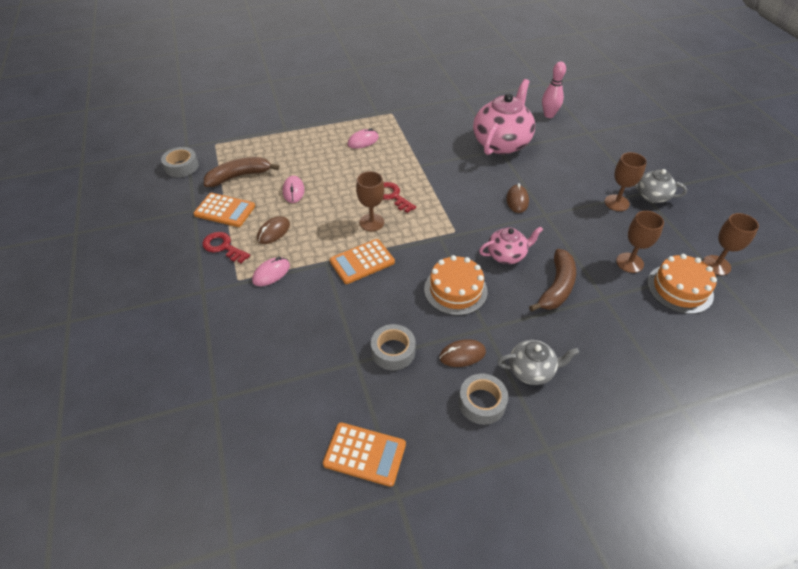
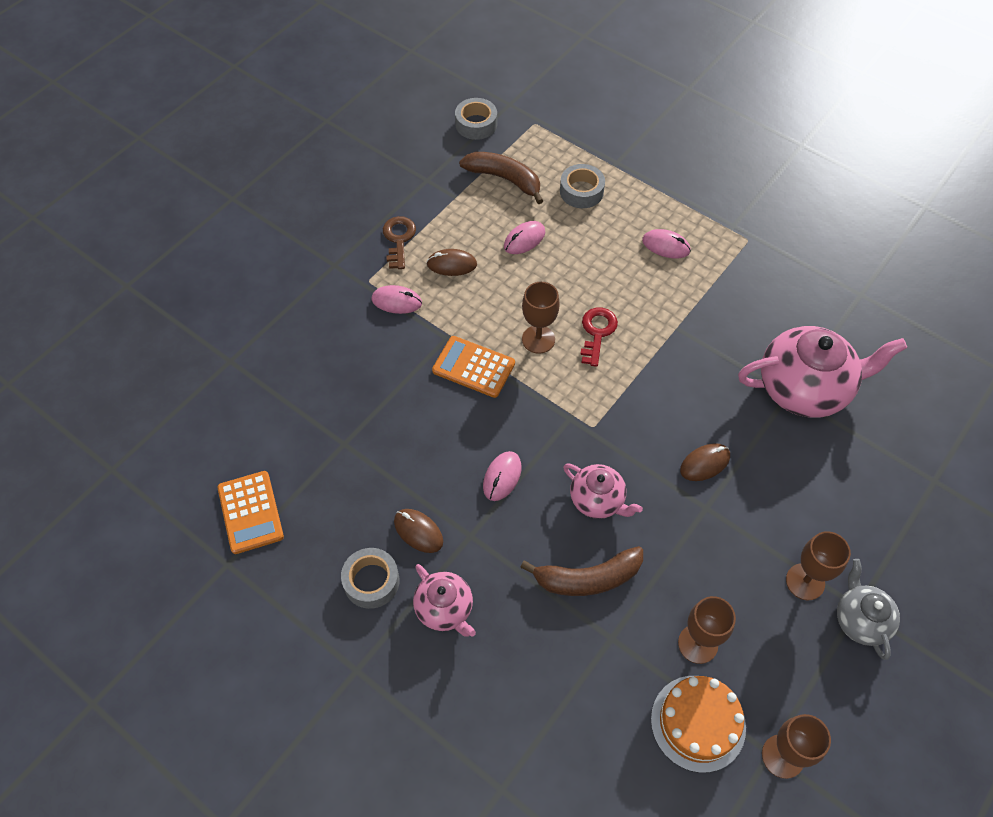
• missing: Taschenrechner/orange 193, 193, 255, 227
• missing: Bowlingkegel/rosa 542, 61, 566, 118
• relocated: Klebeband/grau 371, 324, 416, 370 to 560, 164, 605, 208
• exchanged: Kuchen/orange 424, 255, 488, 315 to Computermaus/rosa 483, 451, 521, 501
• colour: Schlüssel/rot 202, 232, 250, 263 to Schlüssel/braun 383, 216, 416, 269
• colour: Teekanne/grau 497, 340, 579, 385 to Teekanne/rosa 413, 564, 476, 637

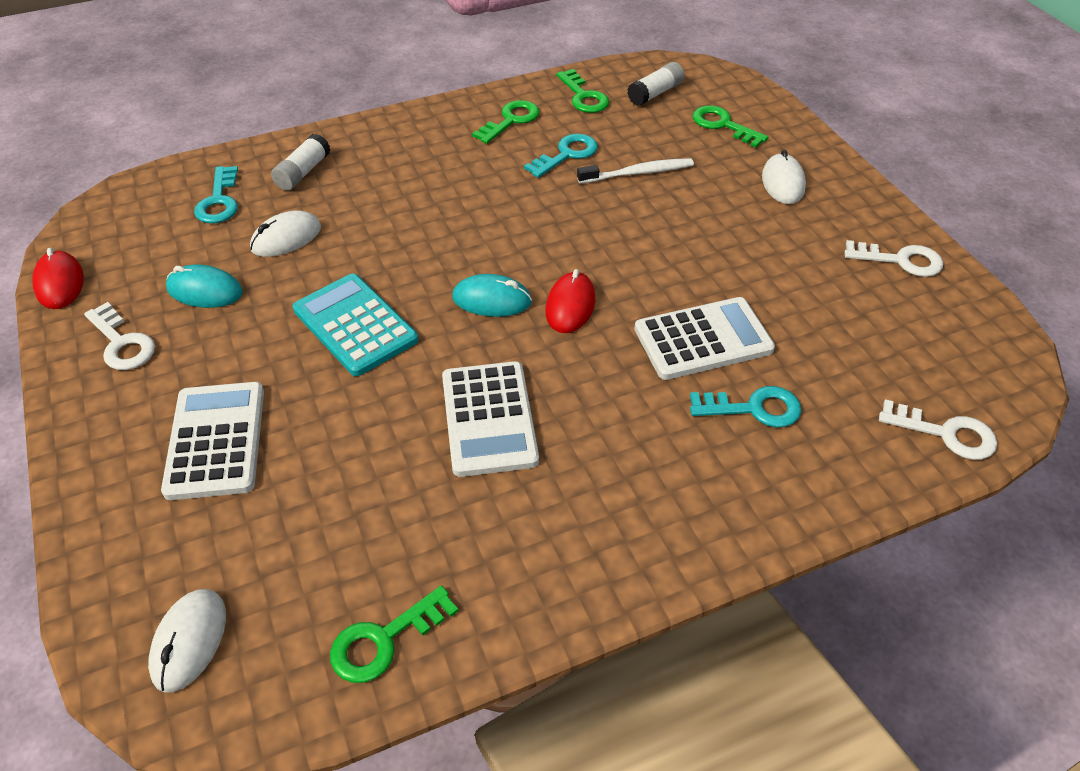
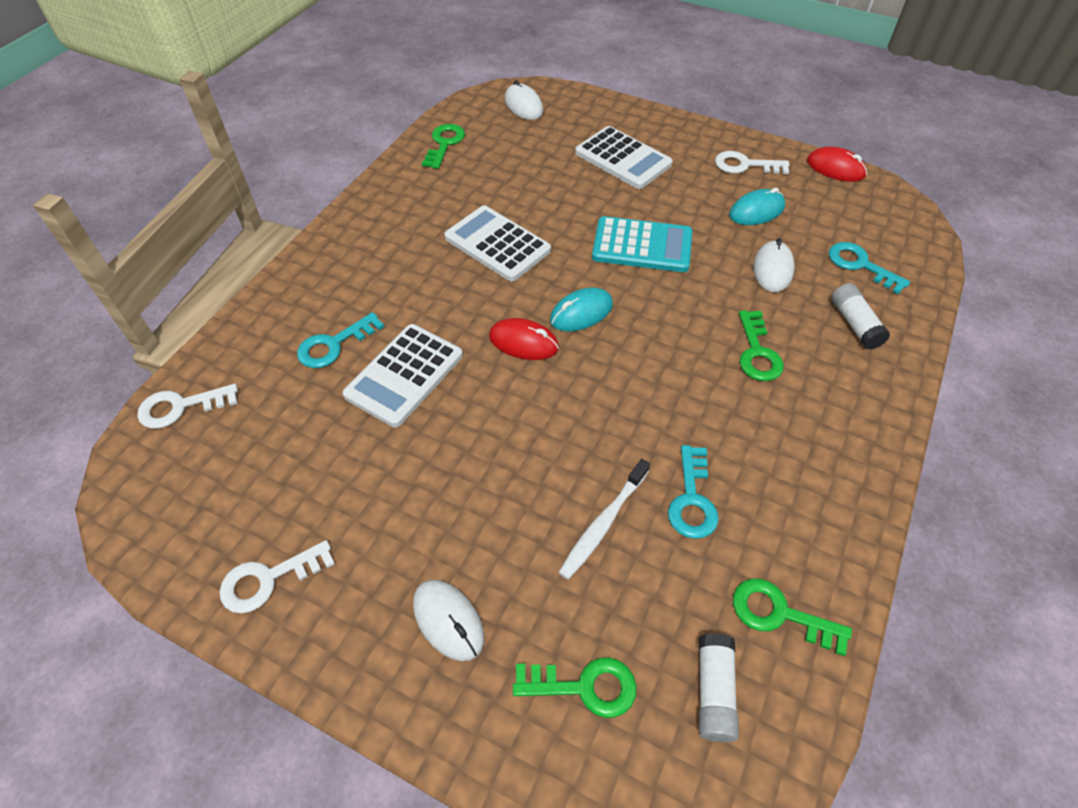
• relocated: Schlüssel/grün 472, 100, 540, 144 to 739, 310, 784, 381
• spun: Computermaus/rot 546, 269, 595, 333 = 489, 318, 559, 360 45 degrees counterclockwise

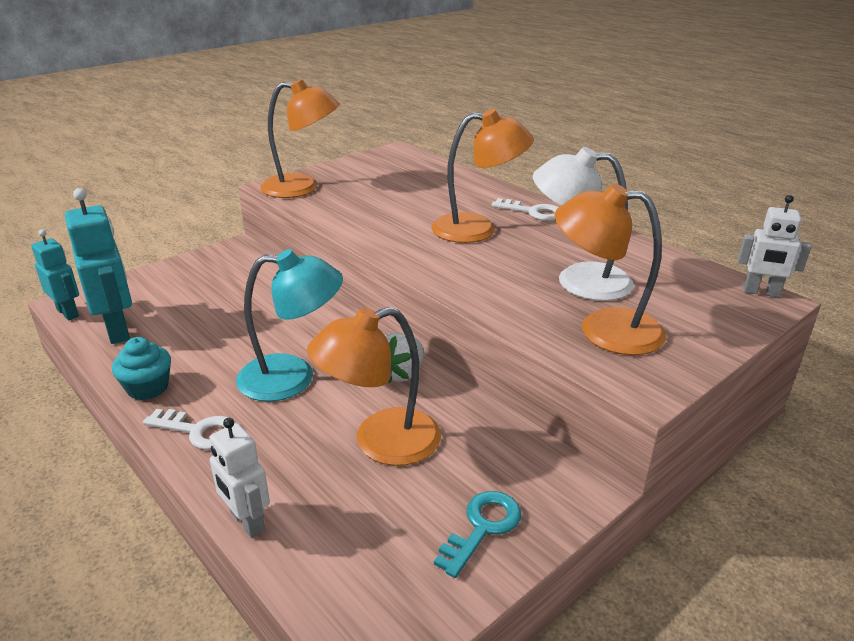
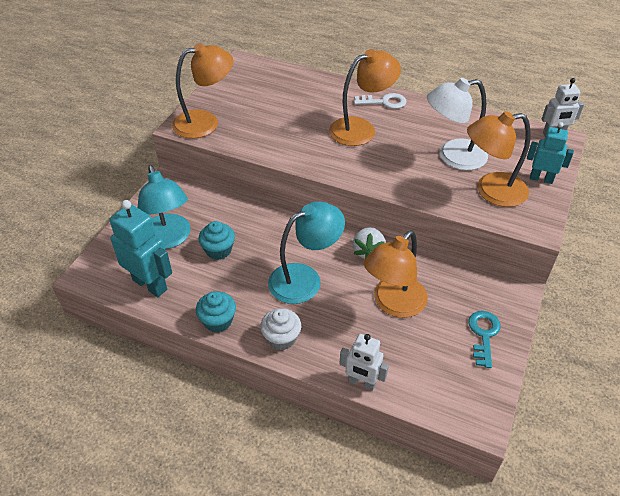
• appeared: Lampe/türkis 138, 165, 191, 249
• appeared: Muffin/türkis 198, 221, 235, 260
• relocated: Roboter/türkis 31, 229, 79, 320 to 527, 122, 574, 184
• exchanged: Schlüssel/weiß 143, 409, 236, 450 to Muffin/weiß 260, 308, 301, 351

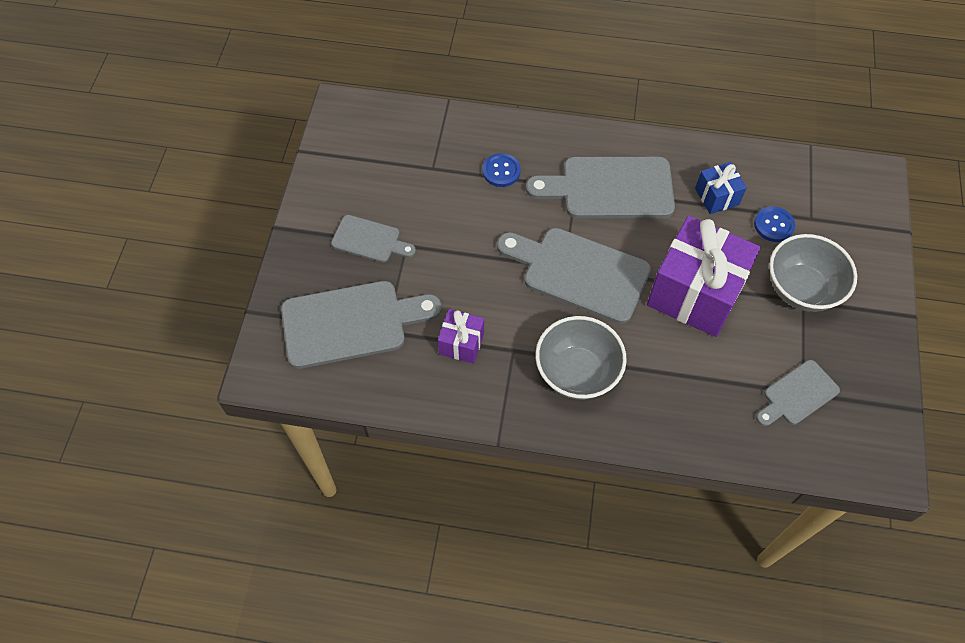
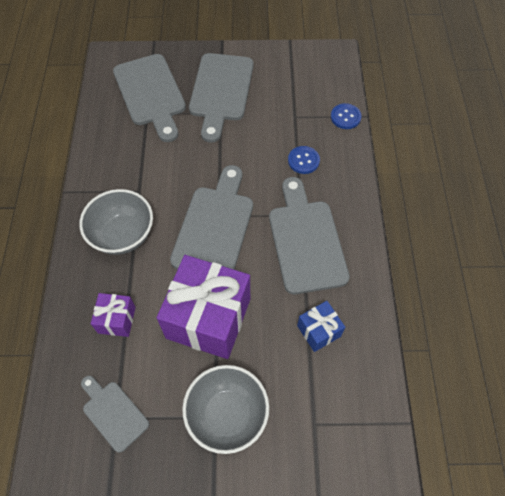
• relocated: Geschenk/lila 438, 309, 484, 364 to 91, 293, 136, 337
• relocated: Knopf/blau 754, 206, 795, 242 to 331, 103, 361, 129
• size: Schneidebrett/grau 331, 215, 416, 262 = 189, 53, 254, 143 x1.81

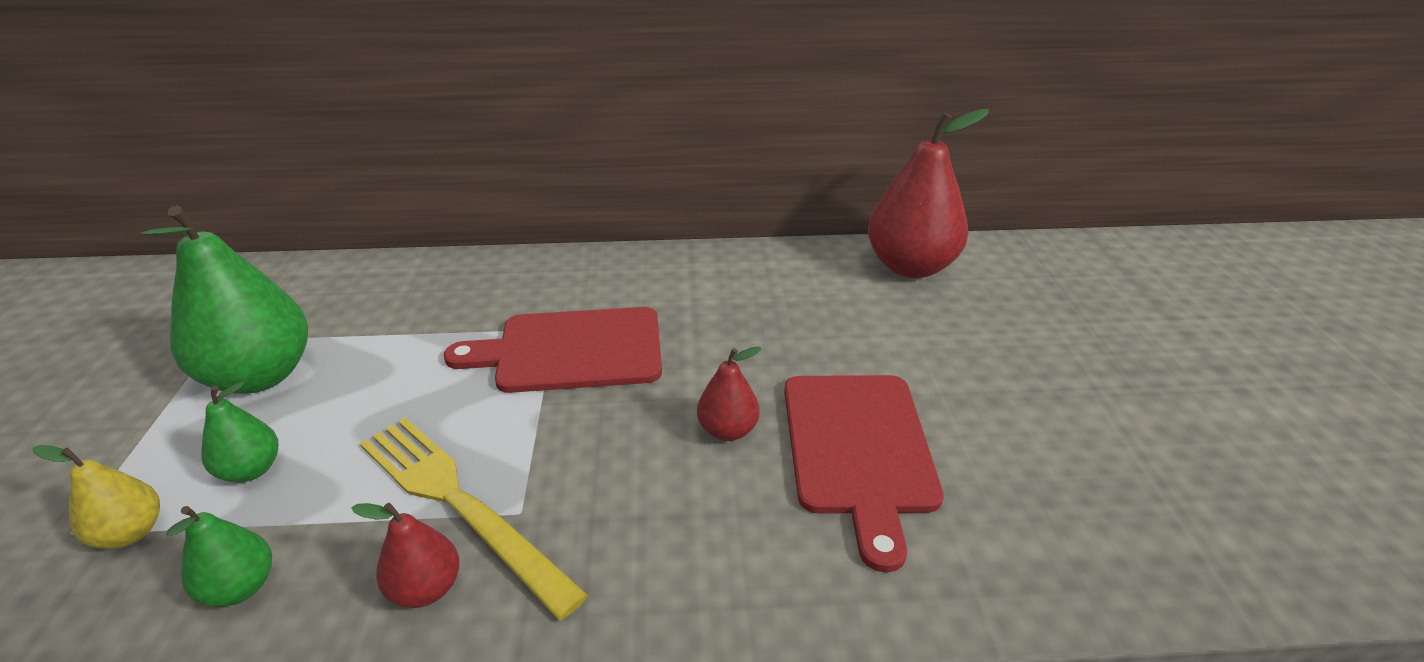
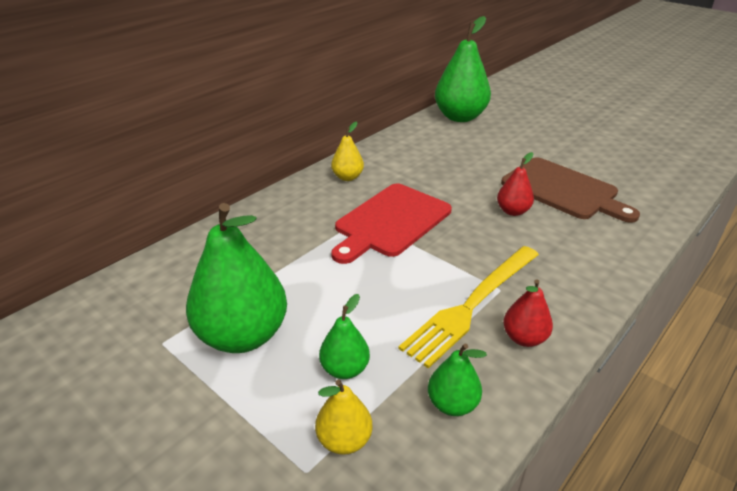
• appeared: Birne/gelb 331, 122, 364, 181
• colour: Schneidebrett/rot 784, 375, 944, 572 to Schneidebrett/braun 501, 157, 640, 223
• colour: Birne/rot 868, 109, 989, 278 to Birne/grün 435, 16, 491, 122
• spun: Gabel/gelb 360, 418, 588, 620 = 398, 246, 539, 369 45 degrees counterclockwise

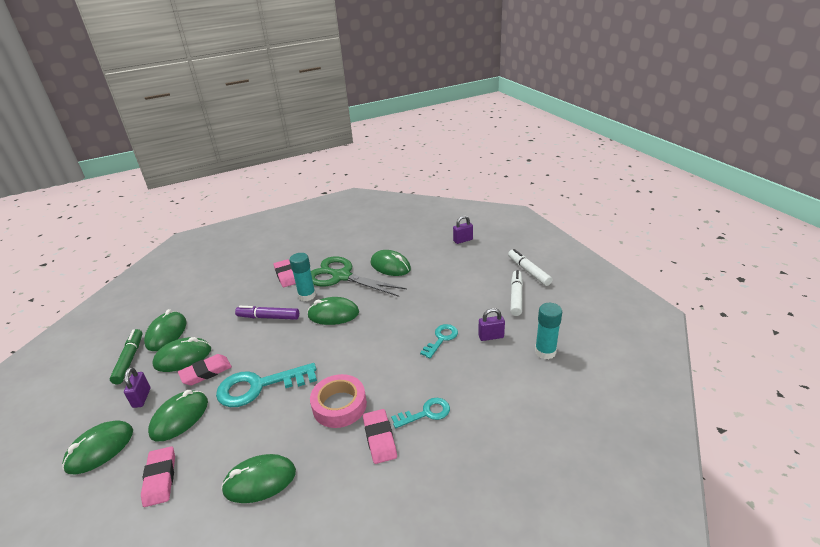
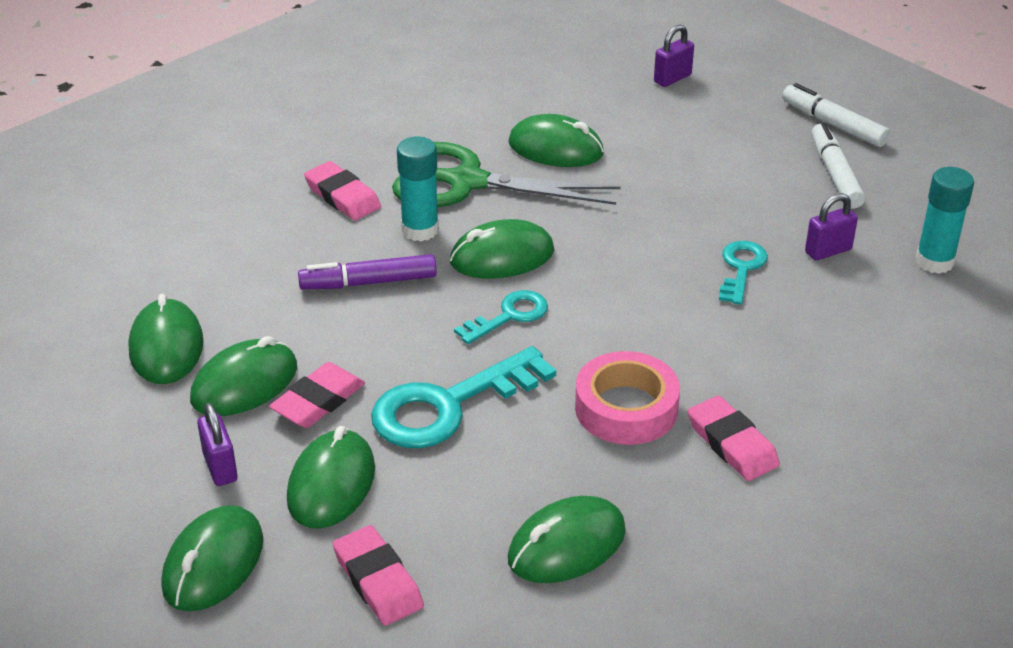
• missing: Filzstift/grün 110, 329, 142, 384
• relocated: Schlüssel/türkis 391, 398, 450, 428 to 454, 290, 548, 344

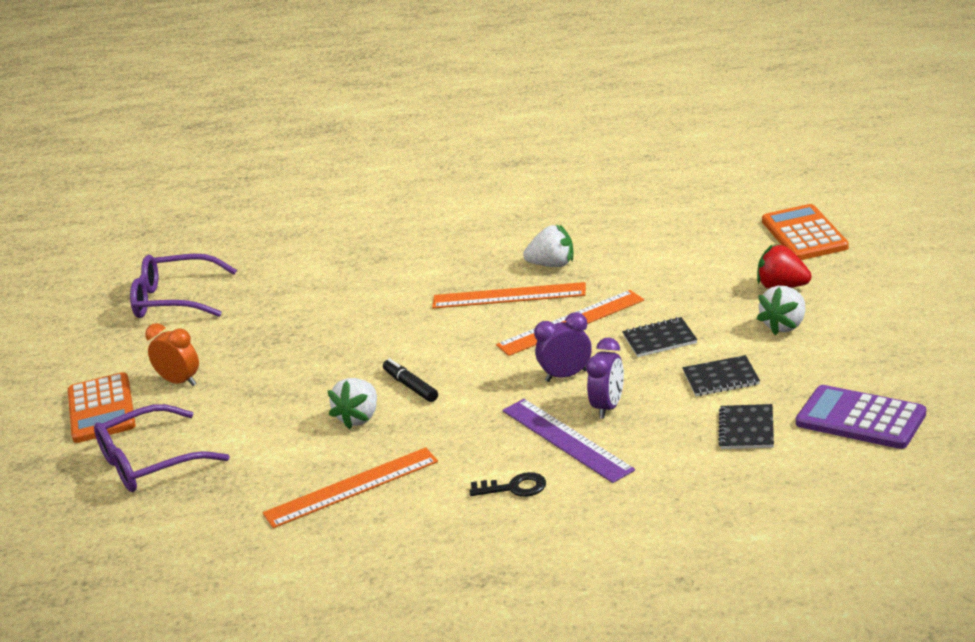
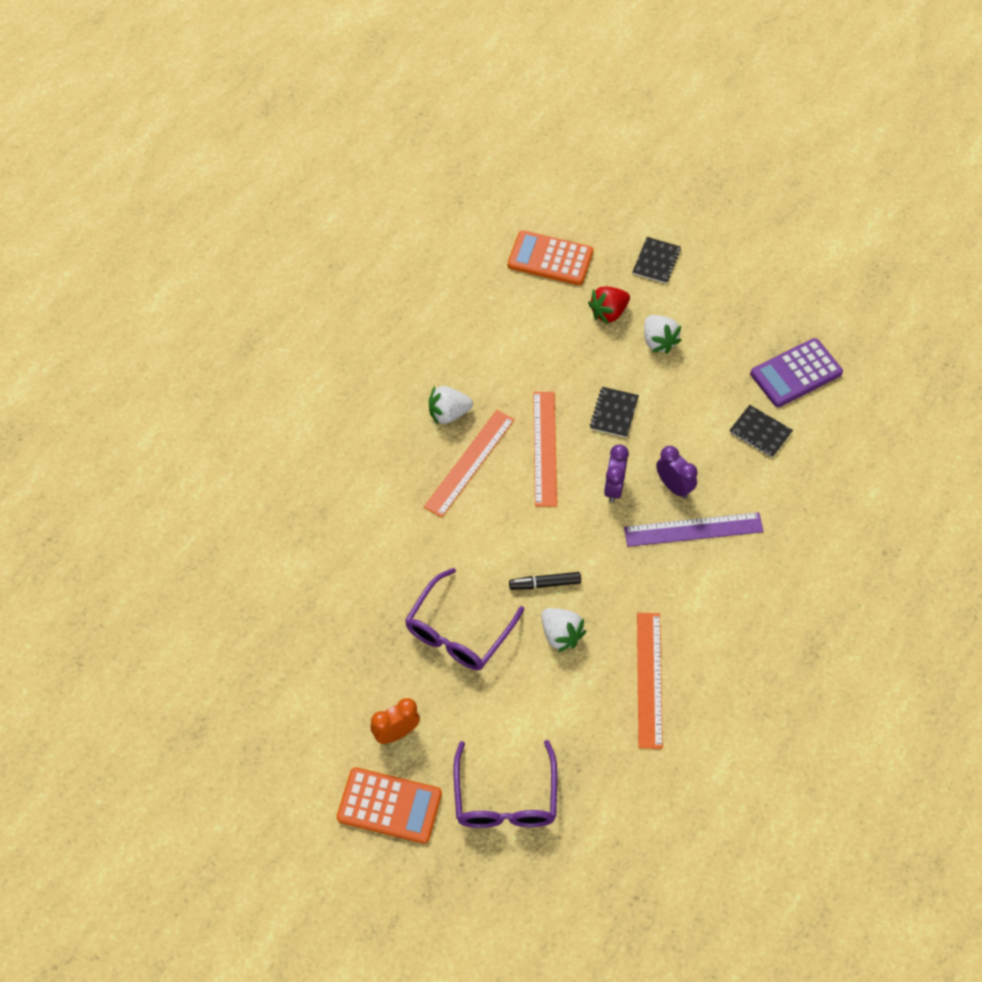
• missing: Schlüssel/schwarz 470, 472, 546, 497
• relocated: Brille/lila 130, 254, 237, 318 to 405, 568, 524, 670
• relocated: Notizbuch/schwarz 683, 355, 760, 396 to 633, 237, 681, 284
• spun: Erdbeere/weiß 523, 225, 573, 267 = 429, 386, 473, 425 135 degrees counterclockwise

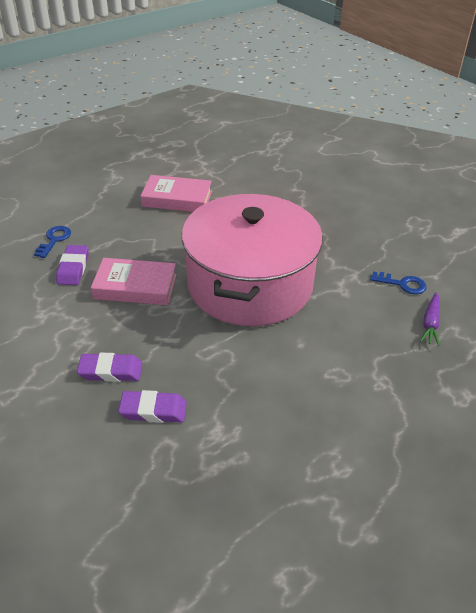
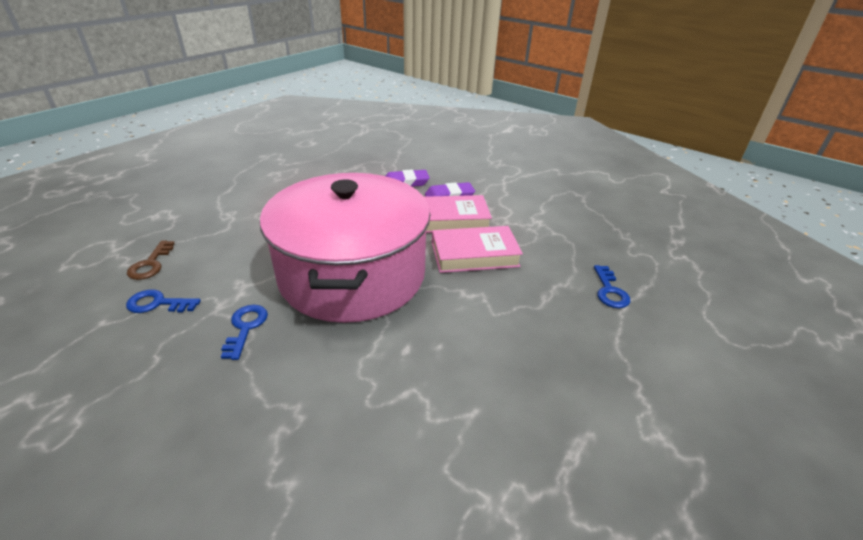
• missing: Radiergummi/lila 56, 245, 89, 285
• appeared: Schlüssel/blau 221, 305, 268, 360
• relocated: Buch/rosa 141, 175, 212, 212 to 424, 195, 492, 233
• exchanged: Karotte/lila 420, 292, 440, 346 to Schlüssel/braun 127, 241, 175, 280

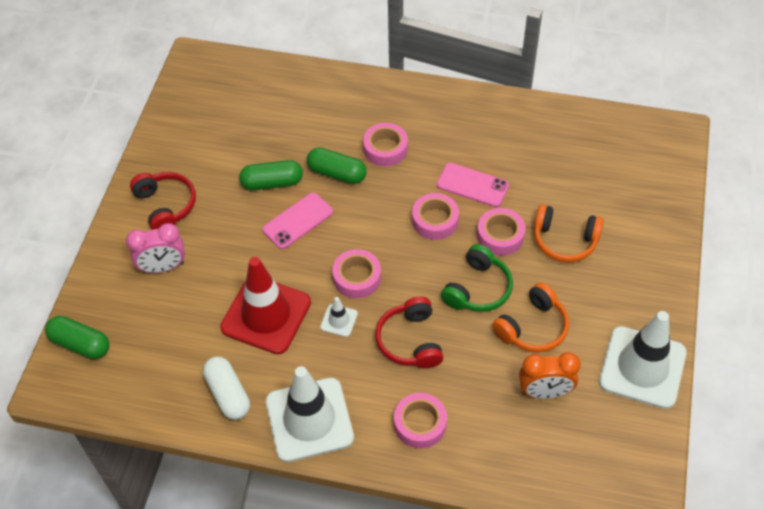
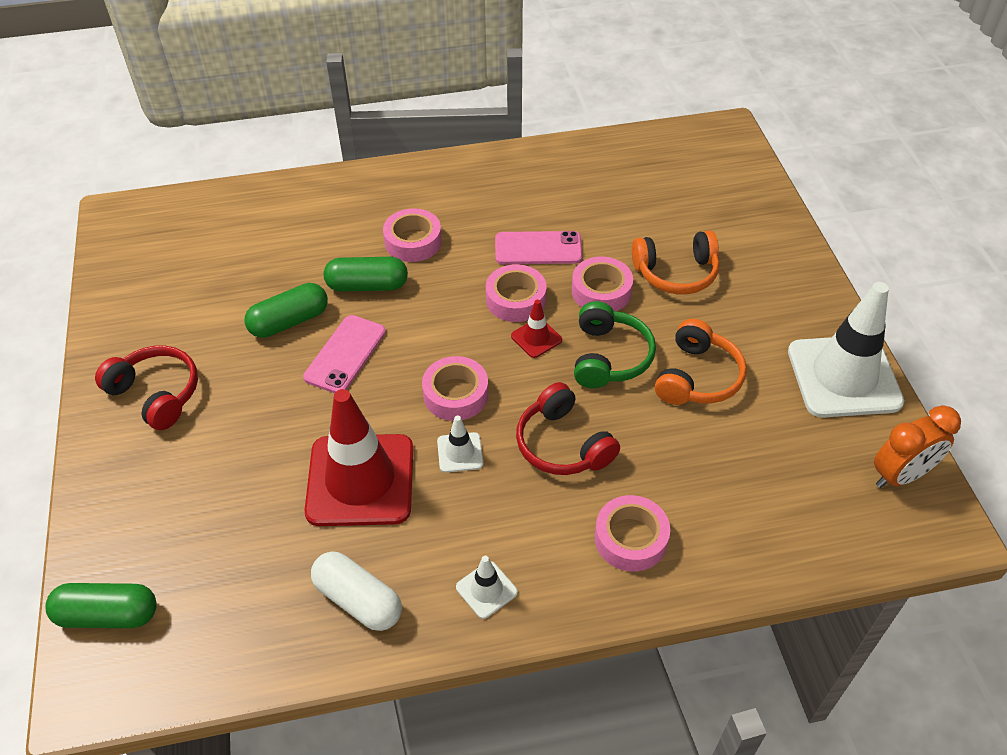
• missing: Wecker/rosa 126, 223, 185, 273
• appeared: Leitkegel/rot 511, 300, 562, 358
• relocated: Wecker/orange 519, 352, 581, 399 to 874, 405, 961, 488
• size: Leitkegel/weiß 266, 366, 354, 462 = 456, 556, 518, 619 x0.43

